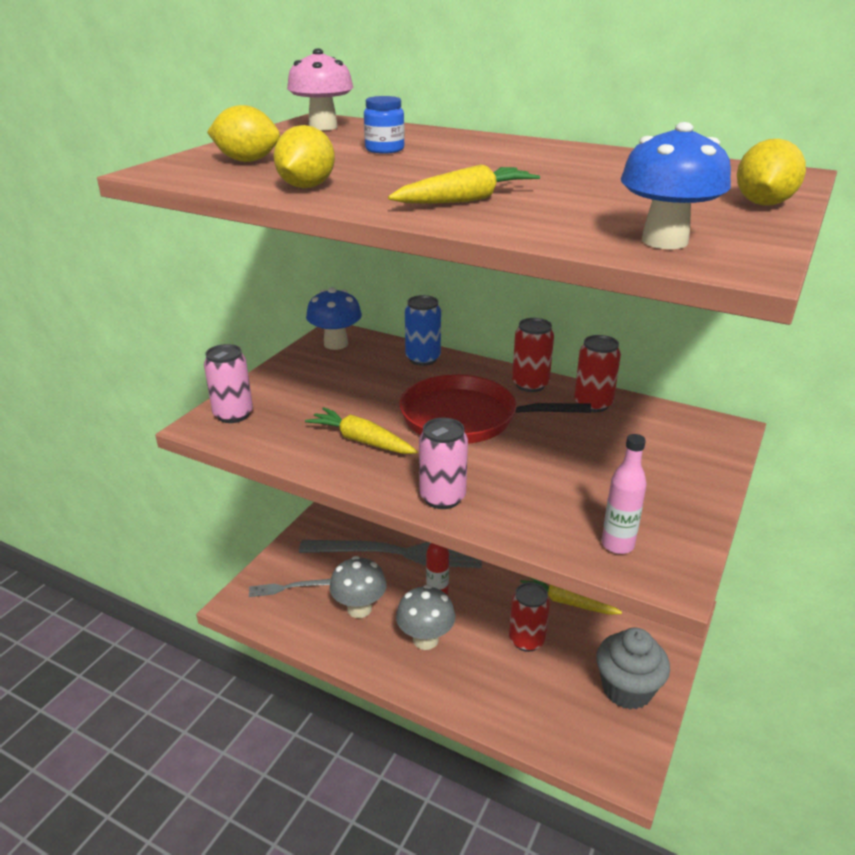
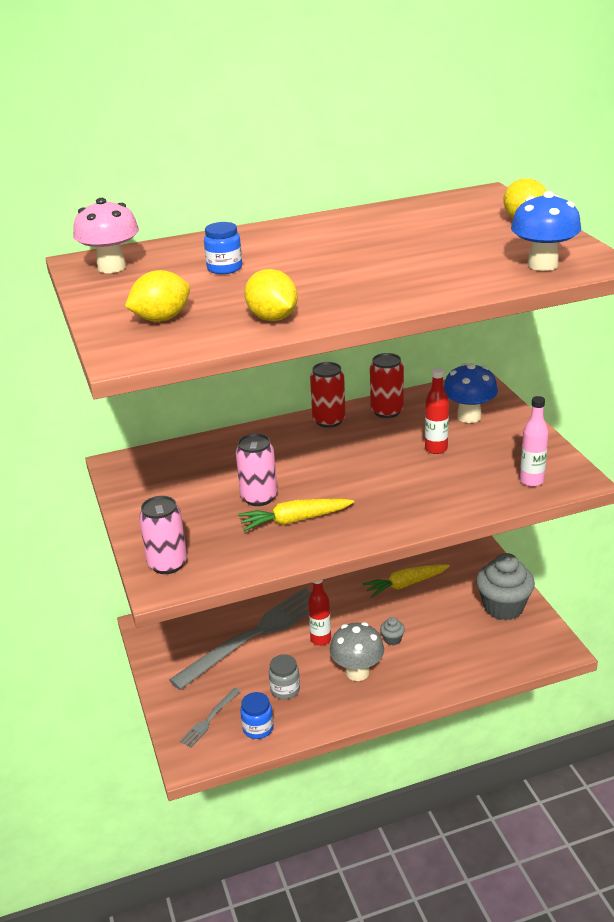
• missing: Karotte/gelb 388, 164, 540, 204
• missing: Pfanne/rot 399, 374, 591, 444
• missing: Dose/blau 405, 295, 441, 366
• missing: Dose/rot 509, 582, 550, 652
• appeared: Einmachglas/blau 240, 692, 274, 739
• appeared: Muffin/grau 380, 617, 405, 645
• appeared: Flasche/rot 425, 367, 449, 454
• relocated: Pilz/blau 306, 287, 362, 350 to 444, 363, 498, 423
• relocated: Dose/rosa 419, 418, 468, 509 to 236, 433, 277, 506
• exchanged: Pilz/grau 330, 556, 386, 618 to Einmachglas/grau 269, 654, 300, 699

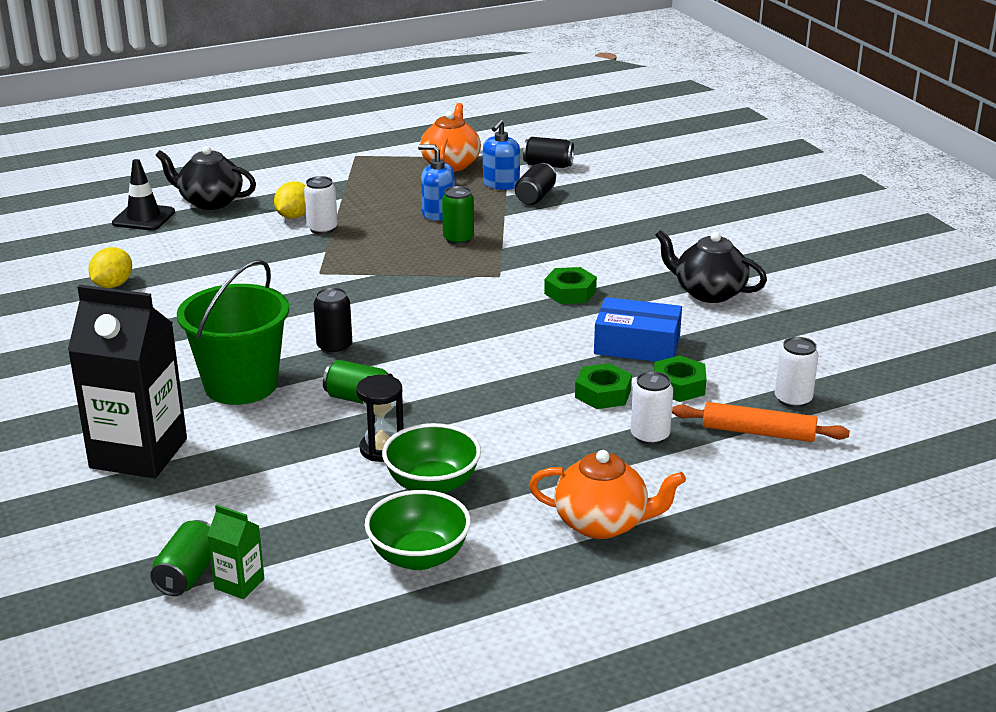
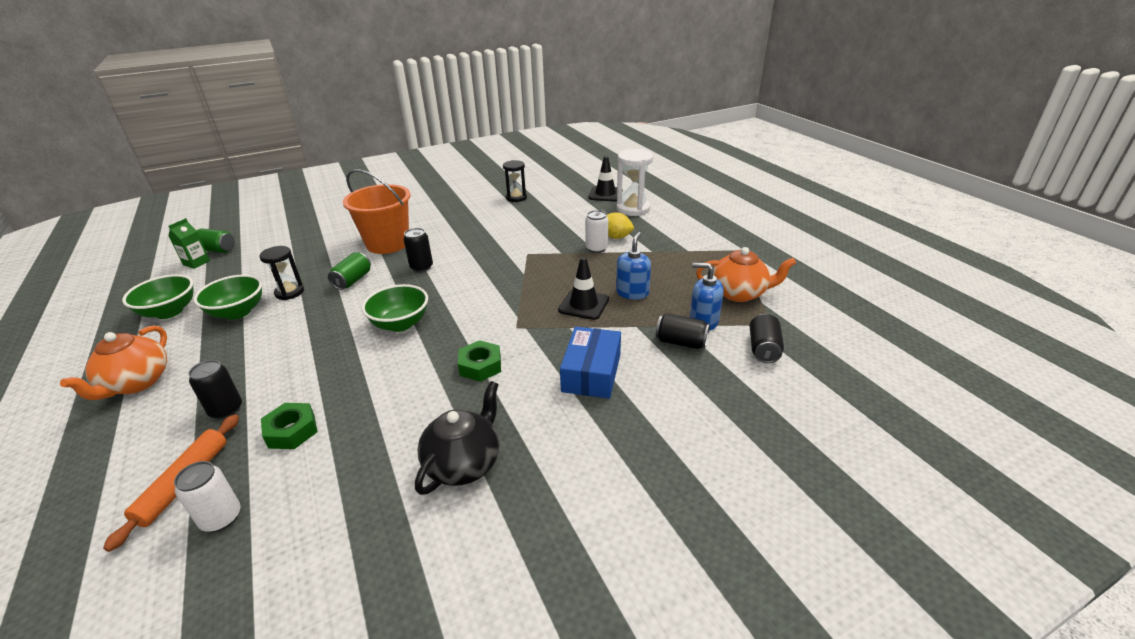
• missing: Getränkekarton/schwarz 68, 285, 187, 478
• missing: Sechskantmutter/grün 575, 363, 632, 409
• appeared: Schüssel/grün 362, 284, 428, 332
• relocated: Schachtel/blau 594, 297, 682, 362 to 560, 327, 621, 399
• exchanged: Zitrone/gelb 88, 247, 132, 288 to Sanduhr/schwarz 503, 160, 527, 202
• exchanged: Teekanne/schwarz 156, 146, 256, 210 to Sanduhr/weiß 617, 149, 653, 216
• exchanged: Dose/grün 442, 186, 474, 245 to Leitkegel/schwarz 558, 257, 609, 320
• colour: Eimer/grün 177, 259, 289, 405 to Eimer/orange 343, 169, 411, 254
• colour: Dose/weiß 631, 371, 673, 445 to Dose/schwarz 189, 360, 242, 419

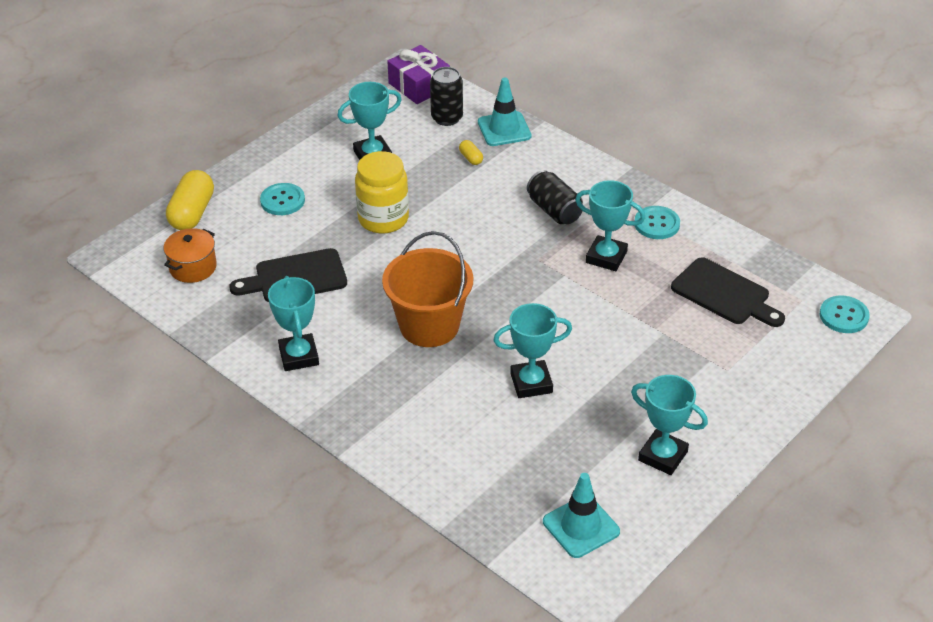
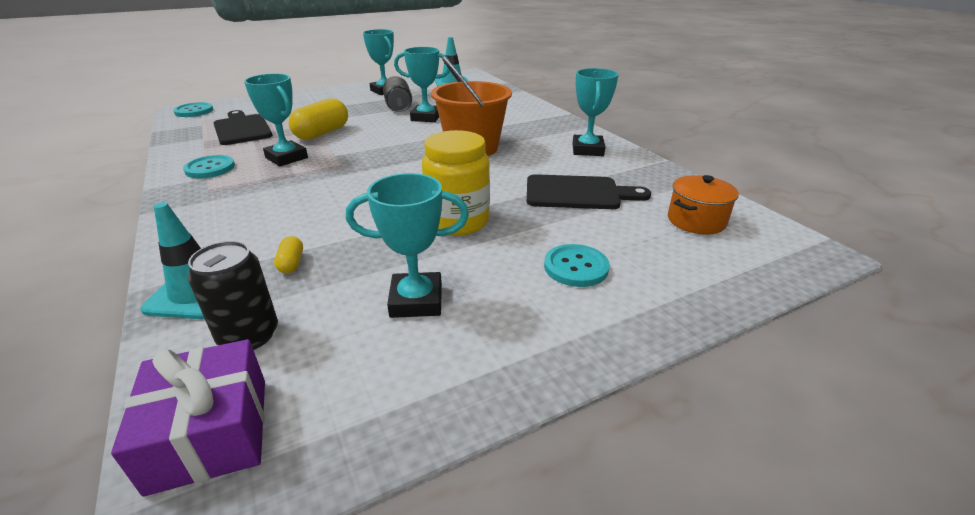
• relocated: Kapsel/gelb 166, 170, 214, 230 to 289, 98, 348, 140
• relocated: Dose/schwarz 527, 170, 583, 224 to 383, 76, 412, 112

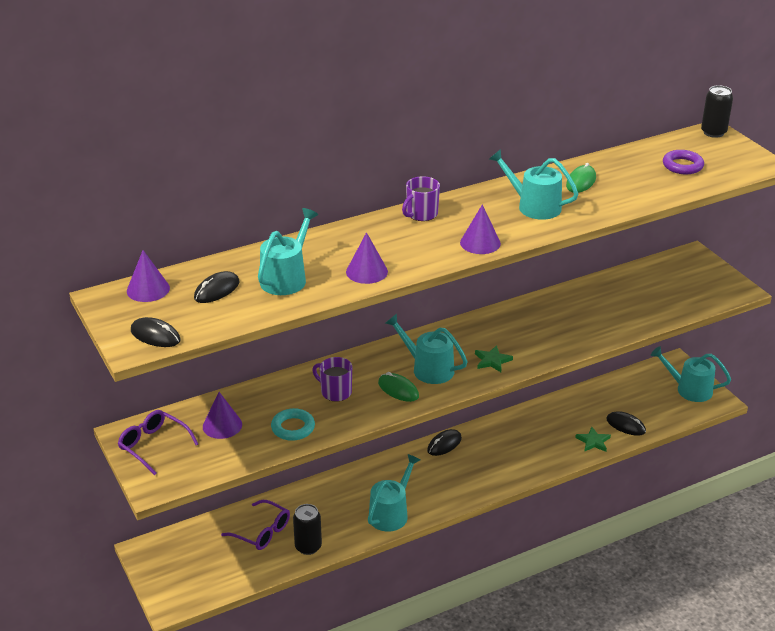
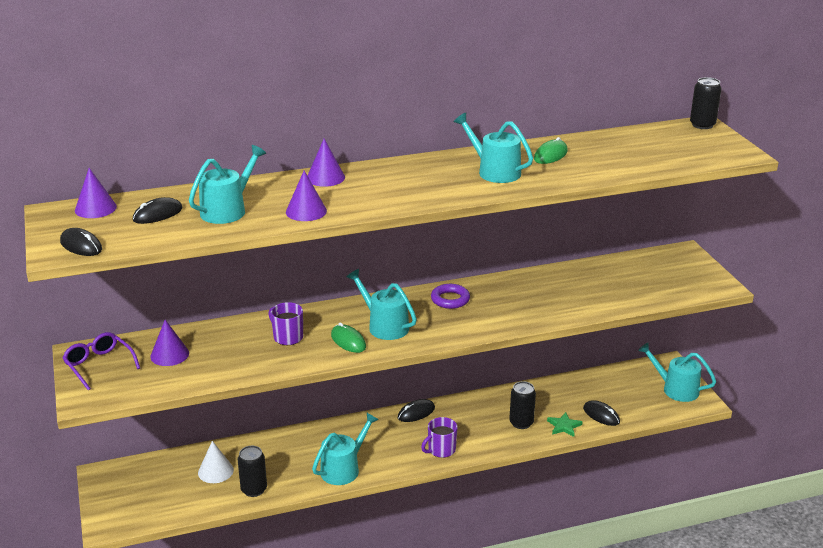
• missing: Ring/türkis 271, 408, 315, 441
• missing: Stern/grün 475, 345, 513, 372
• appeared: Dose/schwarz 509, 381, 536, 429
• relocated: Tasse/lila 402, 176, 440, 221 to 421, 417, 458, 458
• relocated: Kegel/lila 460, 204, 501, 254 to 307, 139, 345, 187
• relocated: Ring/lila 663, 150, 704, 174 to 431, 284, 470, 309
• exchanged: Brille/lila 221, 500, 290, 550 to Kegel/weiß 198, 441, 234, 483

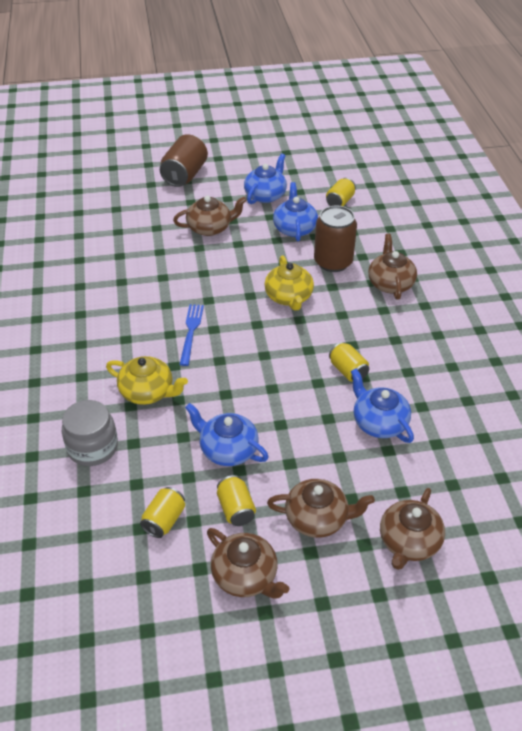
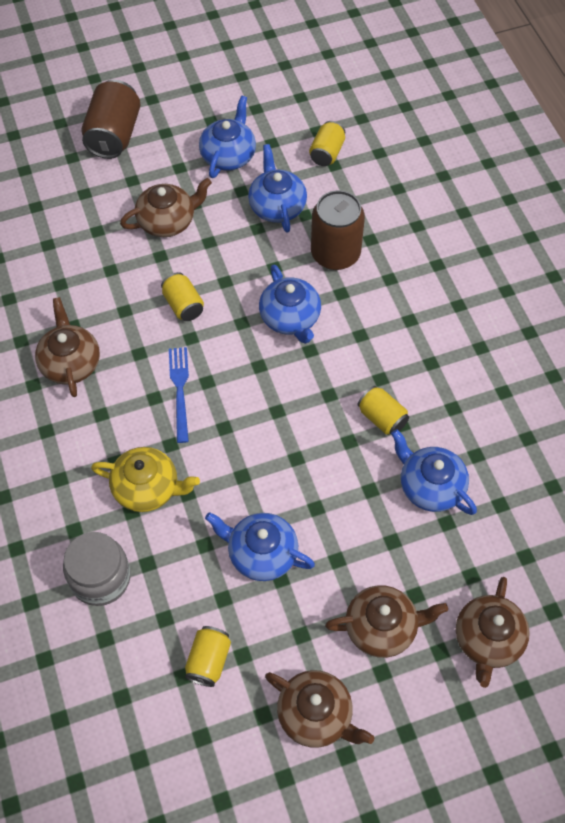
• relocated: Dose/gelb 217, 475, 256, 526 to 161, 272, 204, 321
• relocated: Teekanne/braun 368, 234, 417, 300 to 35, 297, 100, 397
• colour: Teekanne/gelb 264, 256, 314, 311 to Teekanne/blau 259, 265, 321, 344

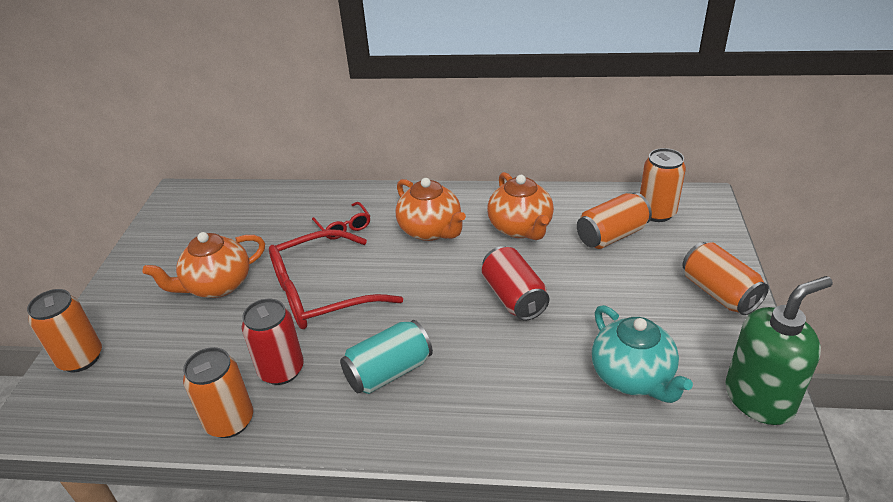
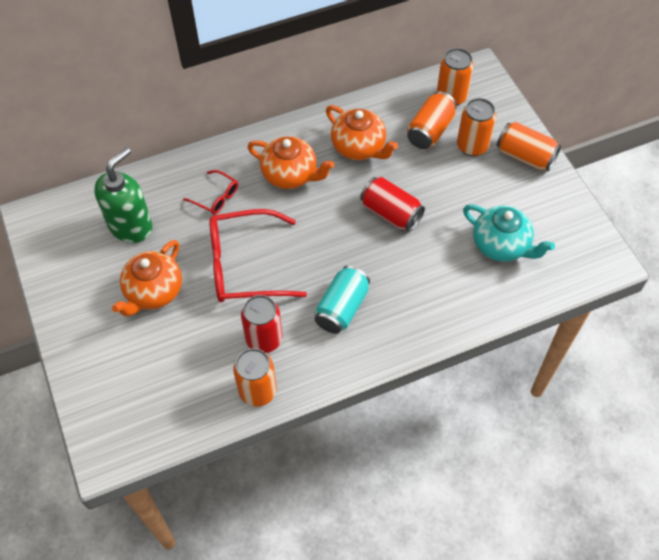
• relocated: Dose/orange 27, 289, 102, 372 to 457, 98, 496, 157
• relocated: Seifenspender/grün 726, 276, 833, 425 to 94, 147, 152, 243
• spun: Brille/rot 269, 229, 403, 329 = 209, 209, 307, 302 45 degrees clockwise

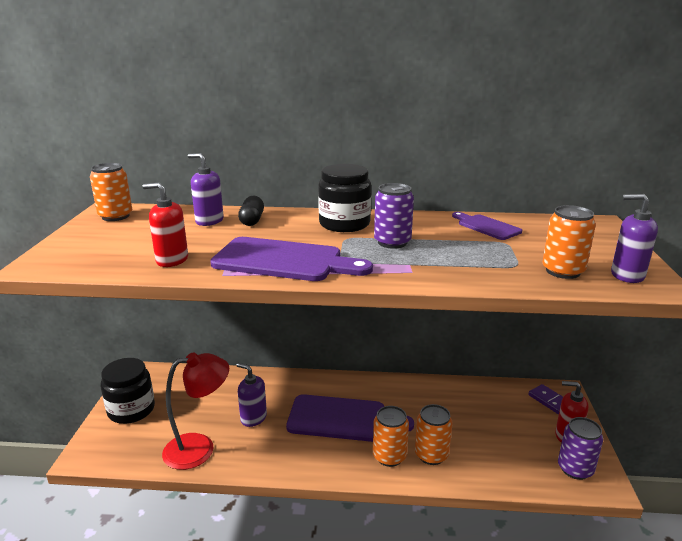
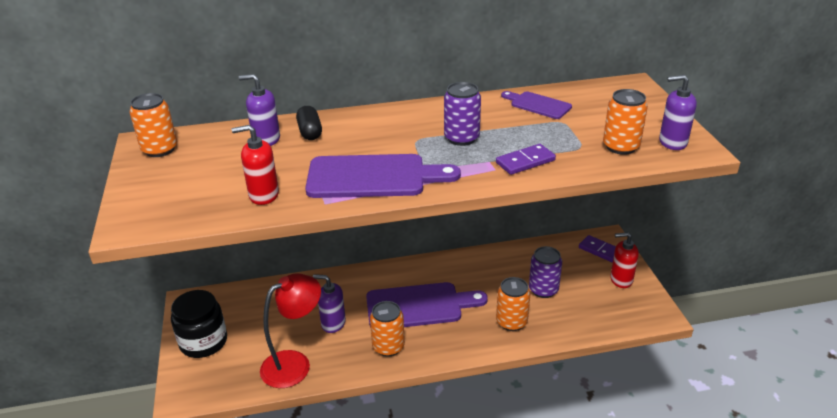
• missing: Einmachglas/schwarz 318, 164, 371, 232
• appeared: Dominostein/lila 496, 144, 556, 175
• relocated: Dose/orange 373, 406, 409, 467 to 370, 301, 405, 357
• relocated: Dose/lila 558, 417, 603, 480 to 529, 246, 562, 298

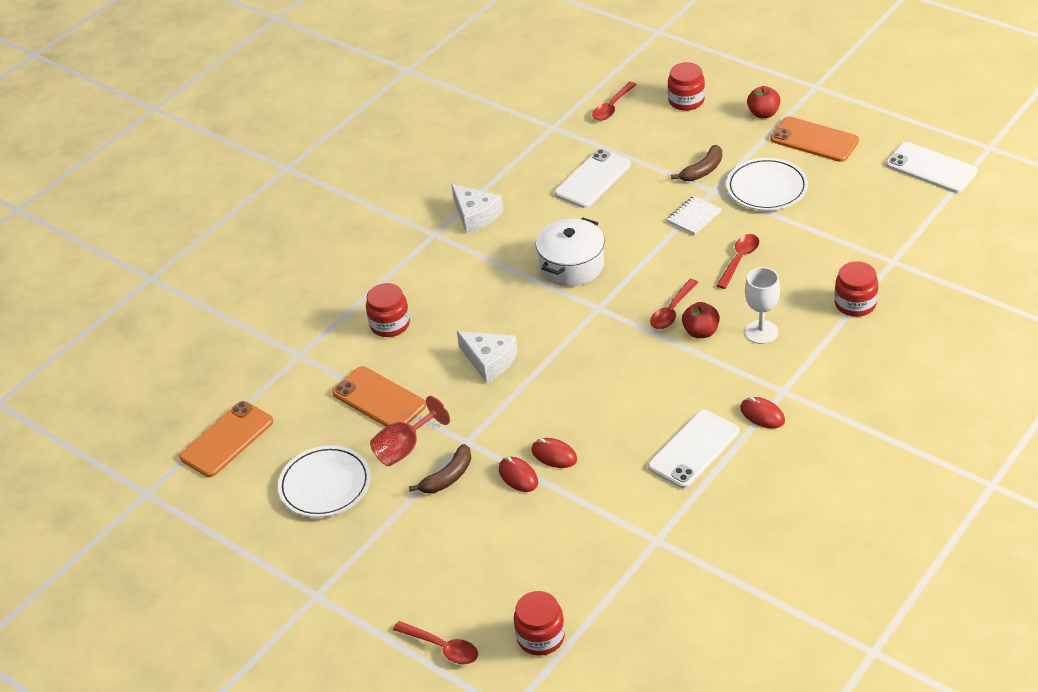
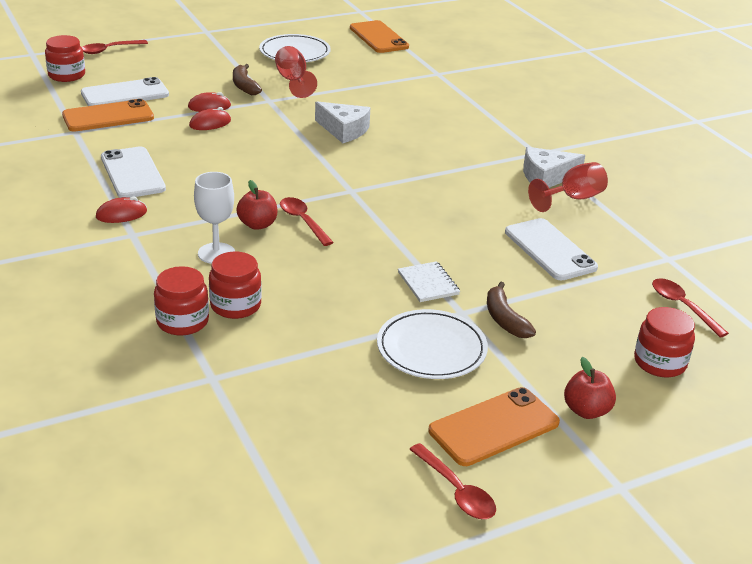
• missing: Kochtopf/weiß 536, 218, 605, 286
• appeared: Kelch/rot 528, 162, 608, 212
• relocated: Handy/orange 332, 366, 426, 427 to 62, 99, 154, 132
• relocated: Einmachglas/rot 366, 283, 410, 337 to 209, 251, 262, 319
• relocated: Löffel/rot 716, 234, 759, 289 to 409, 443, 496, 519
• relocated: Handy/weiß 886, 142, 978, 193 to 81, 77, 169, 106
• spun: Käse/weiß 457, 331, 518, 383 = 315, 101, 370, 143 120 degrees counterclockwise

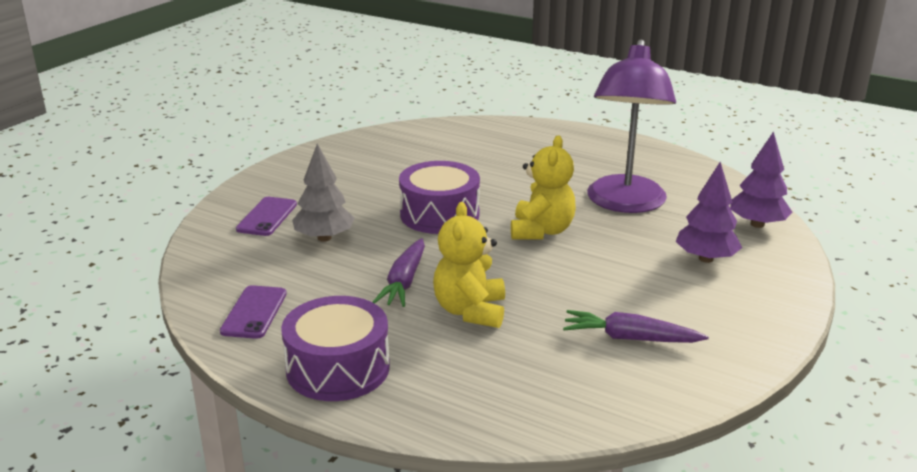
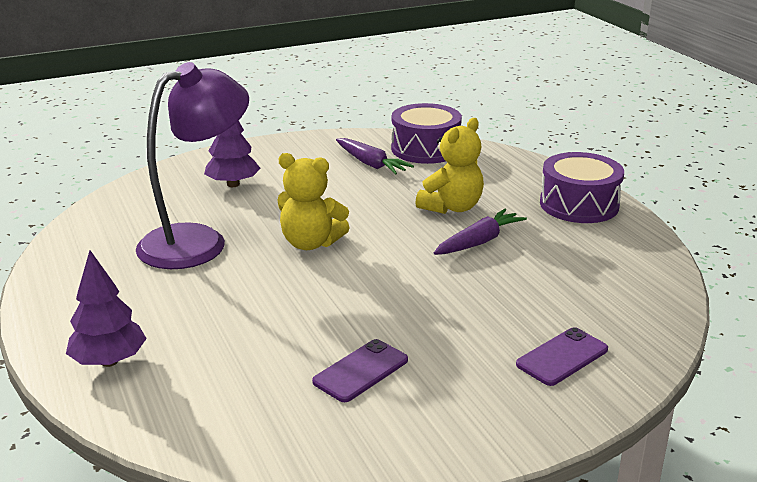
• missing: Baum/grau 292, 144, 354, 242
• relocated: Handy/lila 220, 285, 287, 339 to 312, 339, 408, 402
• relocated: Trommel/lila 399, 161, 480, 234 to 391, 103, 462, 164
• relocated: Baum/lila 730, 131, 792, 228 to 66, 250, 147, 367
• spun: Teddybär/gelb 511, 135, 576, 240 = 278, 153, 350, 250 120 degrees counterclockwise

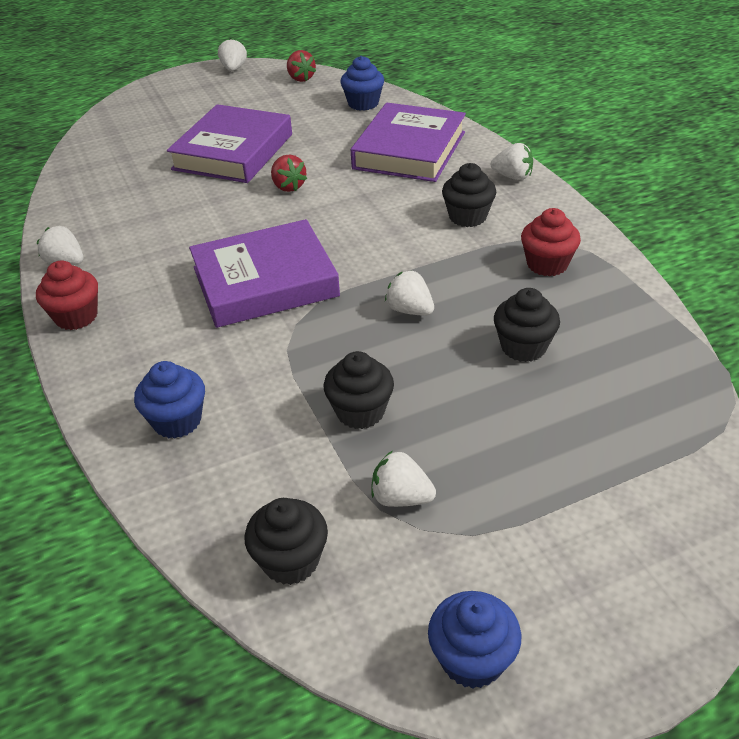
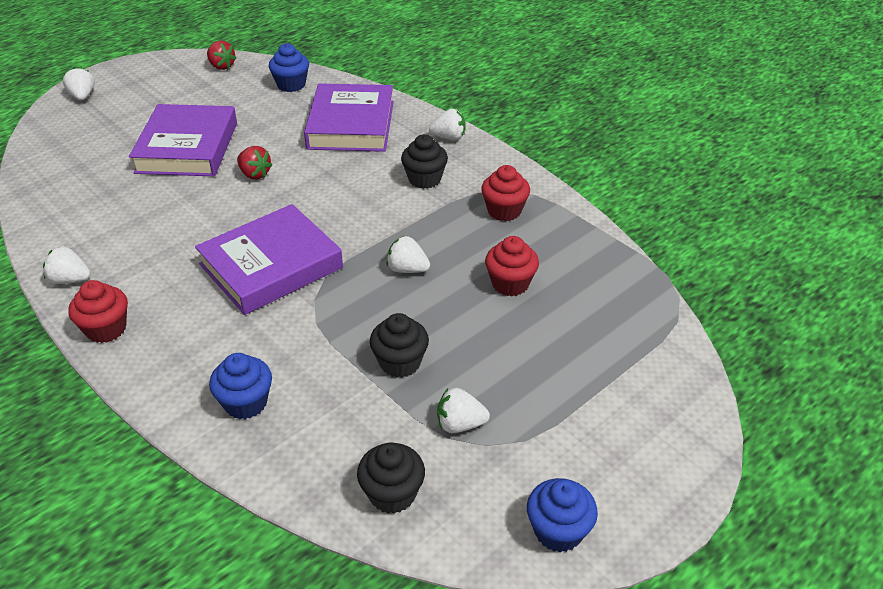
• relocated: Erdbeere/weiß 218, 38, 247, 71 to 63, 67, 95, 100
• colour: Muffin/schwarz 494, 288, 560, 362 to Muffin/rot 485, 236, 539, 296

